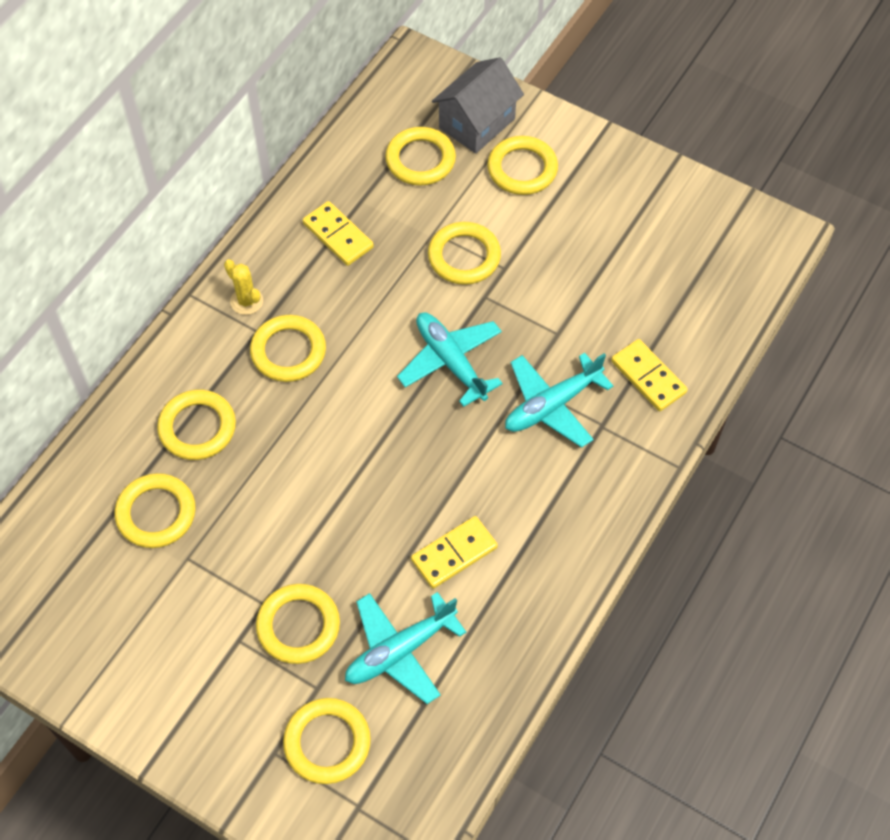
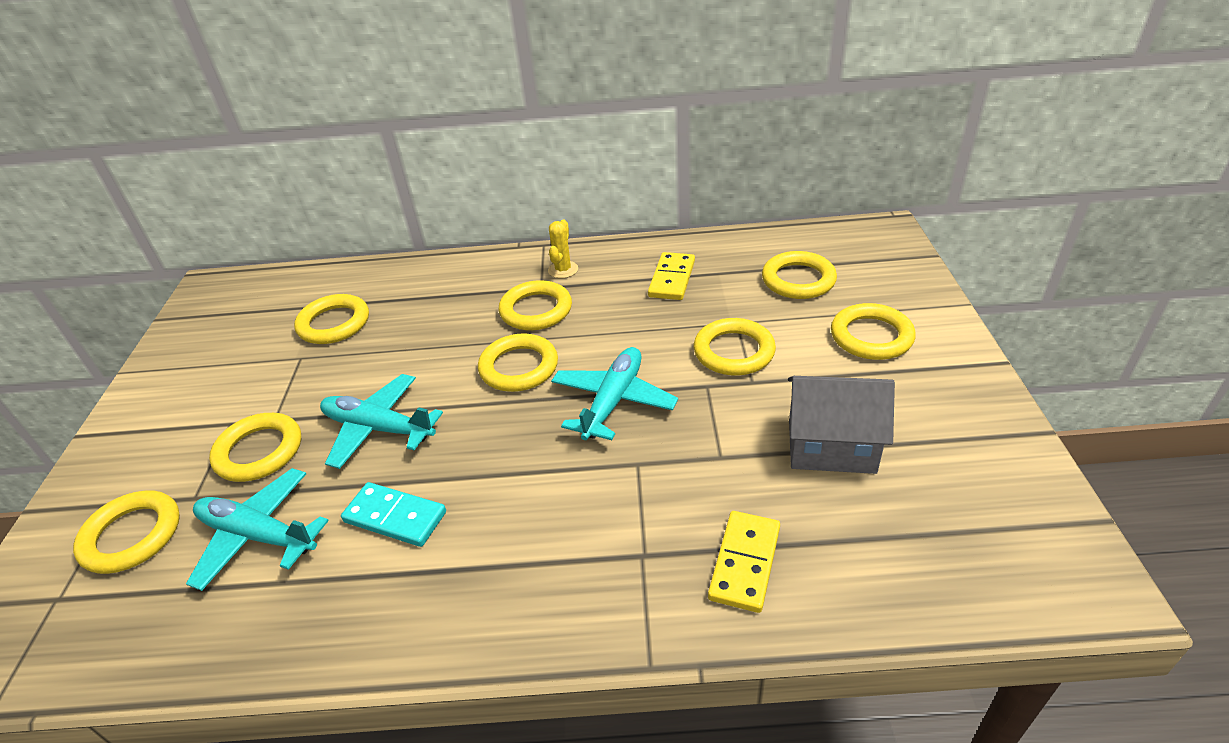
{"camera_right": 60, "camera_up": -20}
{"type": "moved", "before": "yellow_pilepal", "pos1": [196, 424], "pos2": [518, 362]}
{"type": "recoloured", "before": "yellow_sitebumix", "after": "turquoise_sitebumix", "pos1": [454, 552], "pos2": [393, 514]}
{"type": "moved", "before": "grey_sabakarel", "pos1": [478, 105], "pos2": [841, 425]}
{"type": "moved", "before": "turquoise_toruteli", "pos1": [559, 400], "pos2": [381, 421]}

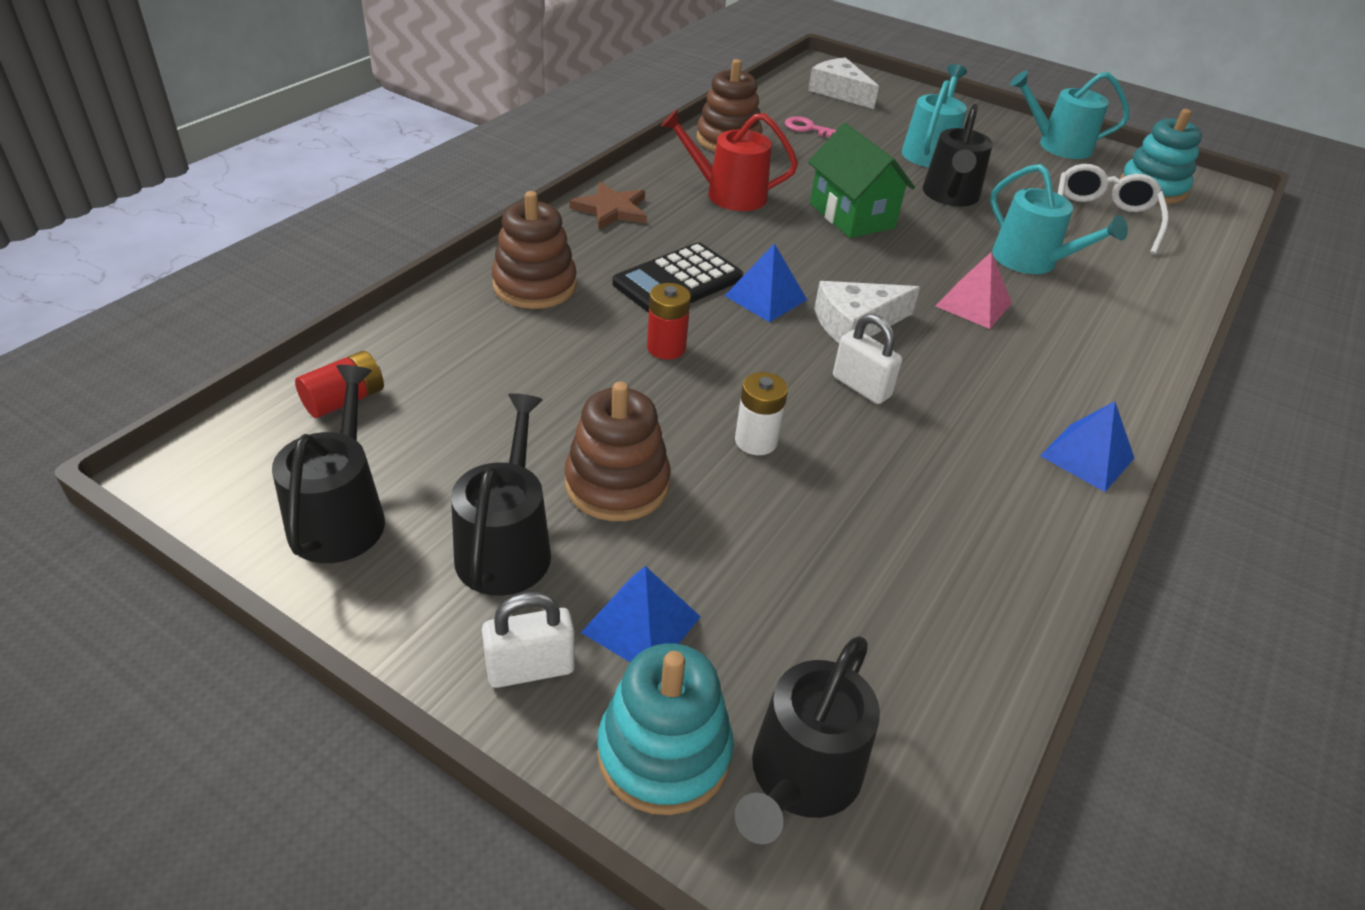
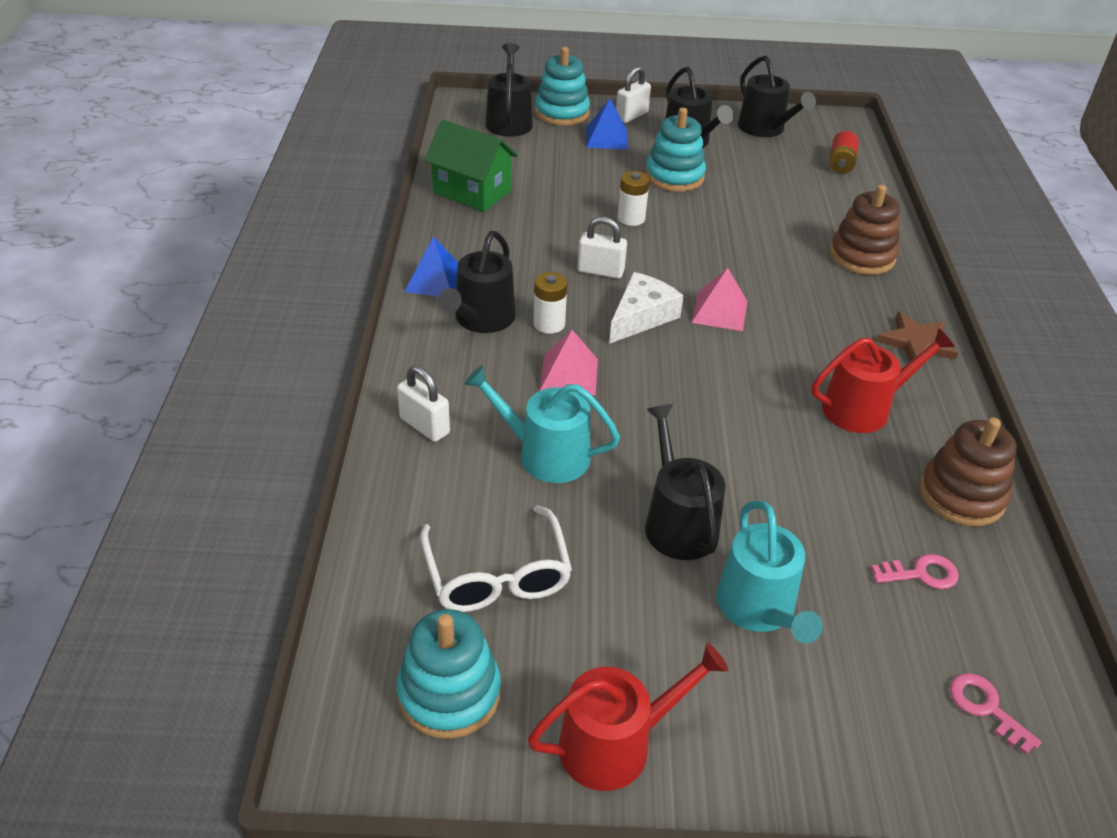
{"camera_right": 150, "camera_up": 0}
{"type": "recoloured", "before": "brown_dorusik", "after": "turquoise_dorusik", "pos1": [617, 451], "pos2": [675, 150]}
{"type": "removed", "before": "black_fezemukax", "pos1": [677, 277]}
{"type": "removed", "before": "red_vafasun", "pos1": [669, 321]}
{"type": "recoloured", "before": "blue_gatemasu", "after": "pink_gatemasu", "pos1": [766, 282], "pos2": [719, 299]}
{"type": "replaced", "before": "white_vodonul", "after": "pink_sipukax", "pos1": [843, 83], "pos2": [996, 713]}
{"type": "moved", "before": "green_sabakarel", "pos1": [861, 180], "pos2": [471, 166]}
{"type": "recoloured", "before": "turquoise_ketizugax", "after": "red_ketizugax", "pos1": [1070, 115], "pos2": [628, 717]}
{"type": "added", "after": "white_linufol", "pos2": [423, 403]}
{"type": "added", "after": "black_ketizugax", "pos2": [477, 282]}
{"type": "added", "after": "white_vafasun", "pos2": [550, 303]}

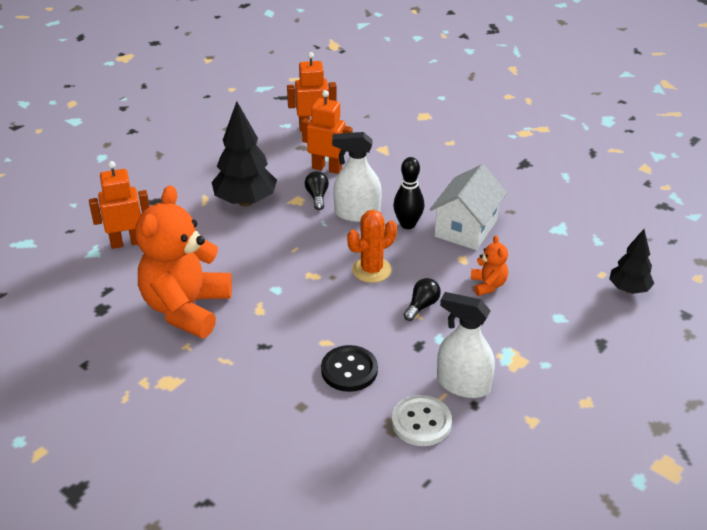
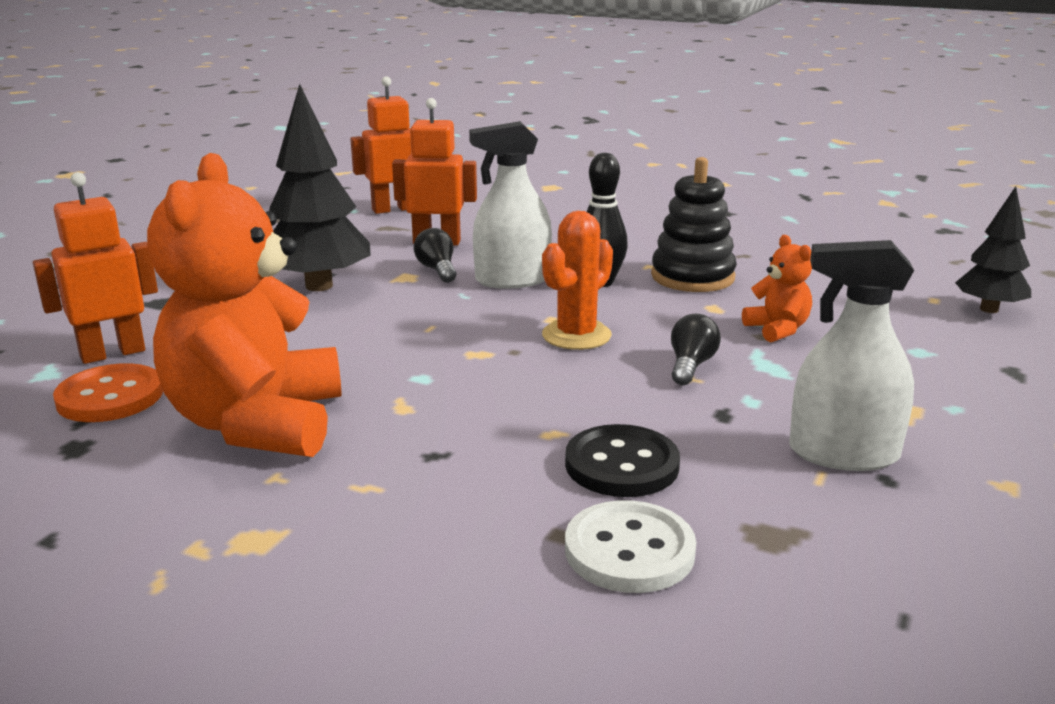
{"camera_right": -15, "camera_up": -15}
{"type": "moved", "before": "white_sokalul", "pos1": [422, 420], "pos2": [630, 546]}
{"type": "replaced", "before": "white_sabakarel", "after": "black_dorusik", "pos1": [468, 207], "pos2": [694, 224]}
{"type": "added", "after": "orange_sokalul", "pos2": [108, 392]}

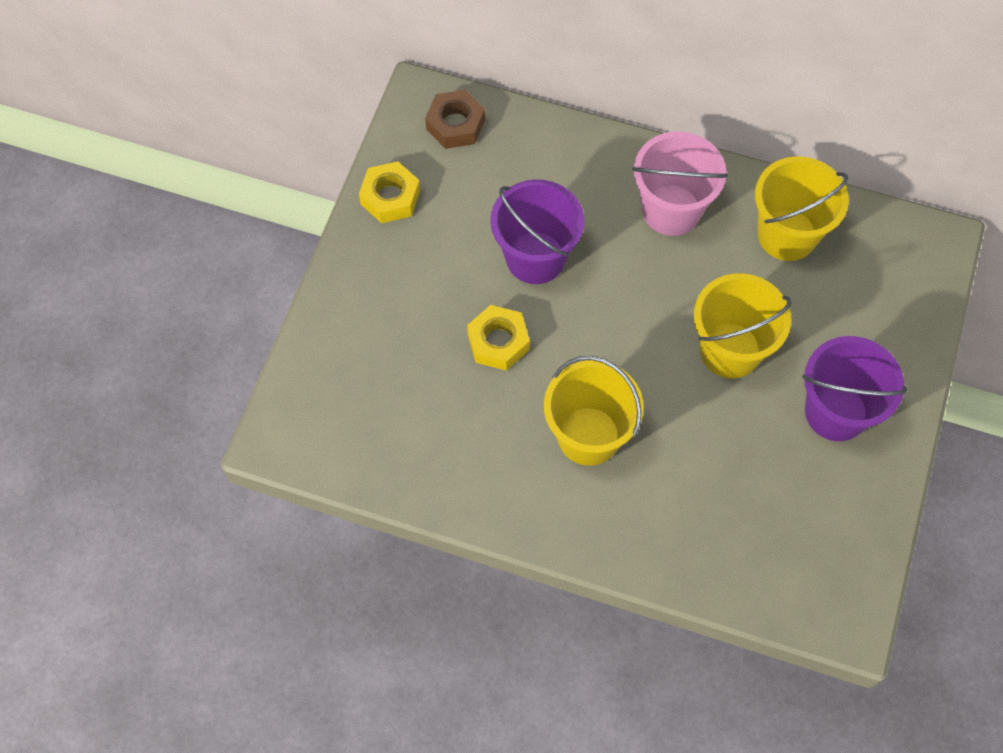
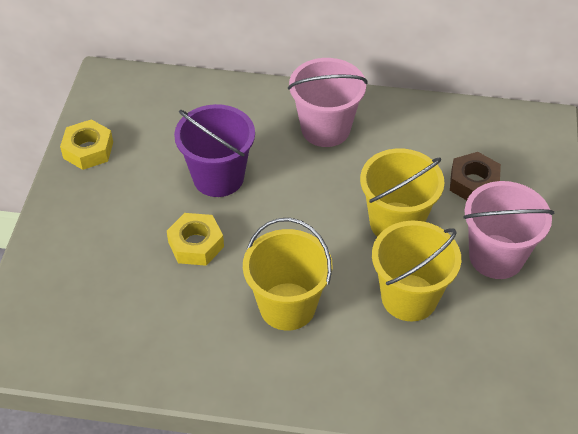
{"camera_right": -10, "camera_up": -15}
{"type": "moved", "before": "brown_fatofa", "pos1": [455, 119], "pos2": [475, 176]}
{"type": "moved", "before": "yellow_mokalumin", "pos1": [802, 208], "pos2": [416, 271]}
{"type": "recoloured", "before": "purple_mokalumin", "after": "pink_mokalumin", "pos1": [854, 388], "pos2": [508, 230]}

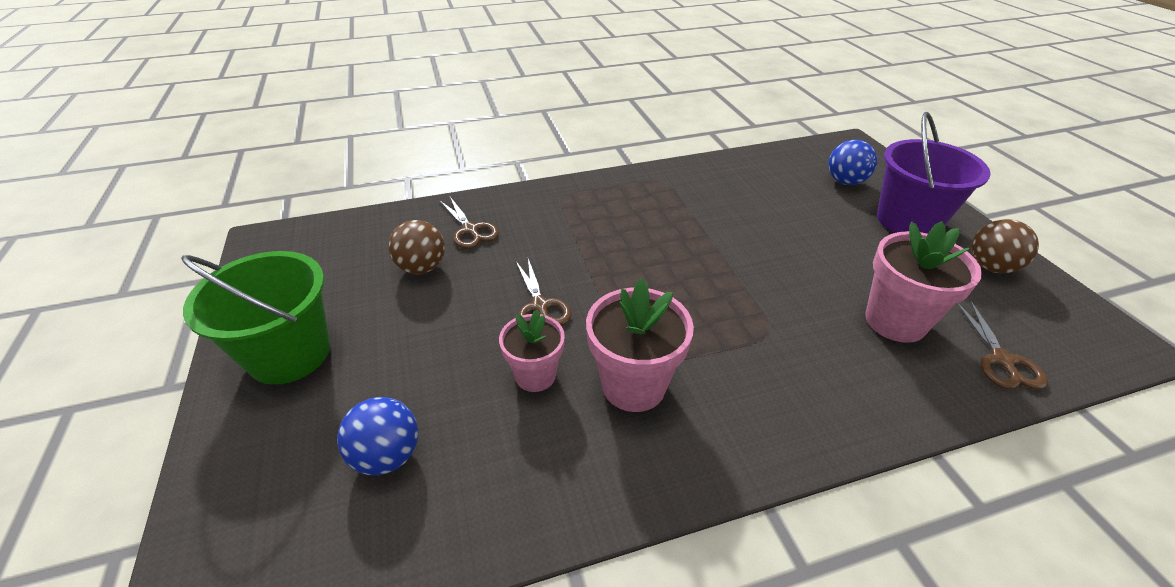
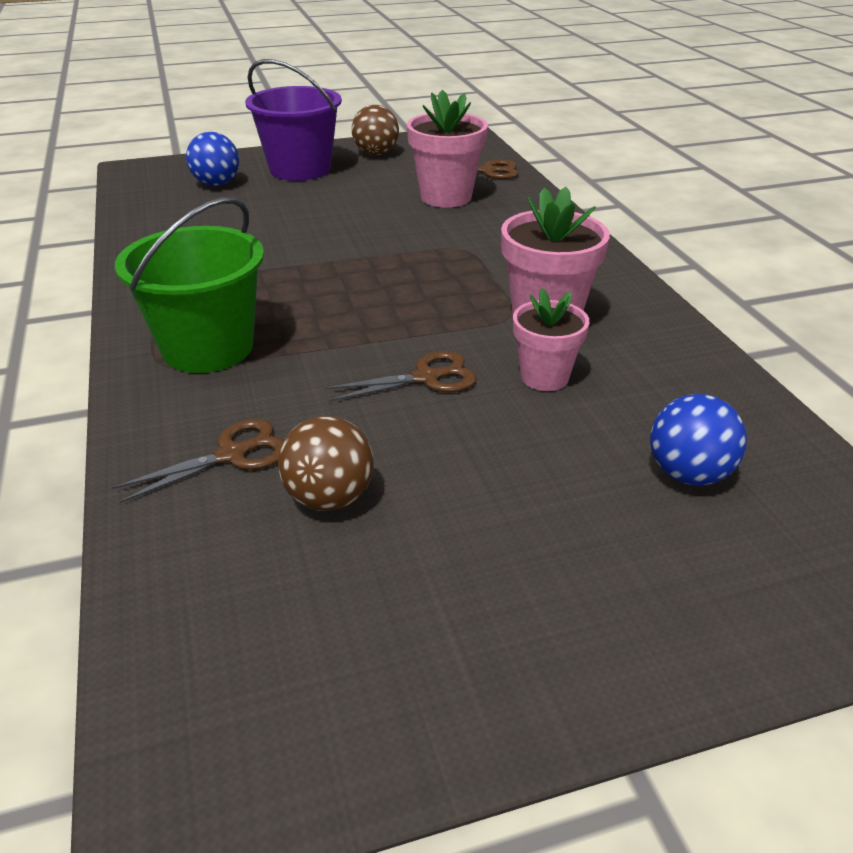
{"camera_right": -90, "camera_up": -5}
{"type": "moved", "before": "green_mokalumin", "pos1": [255, 318], "pos2": [189, 285]}

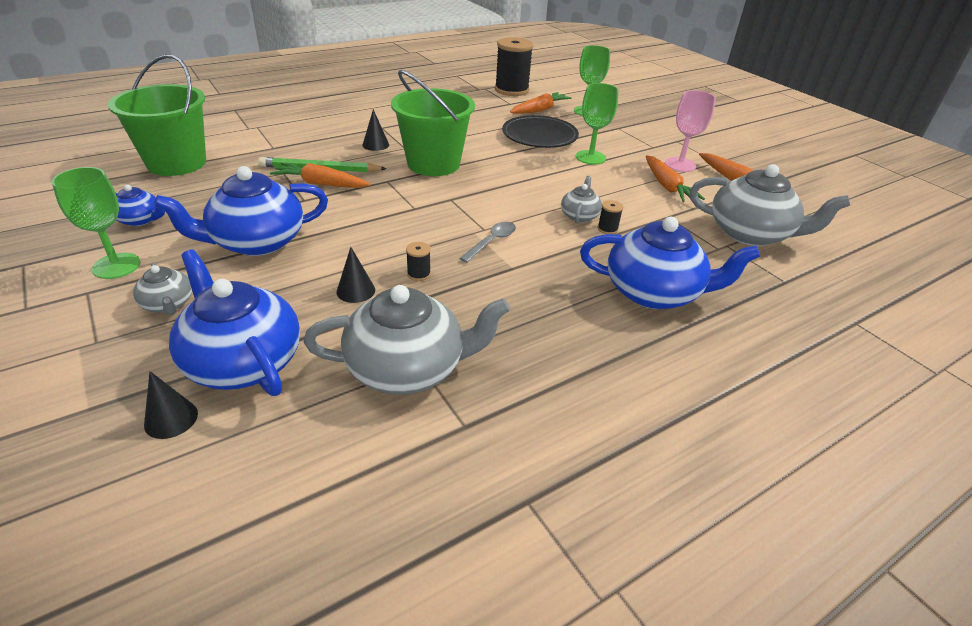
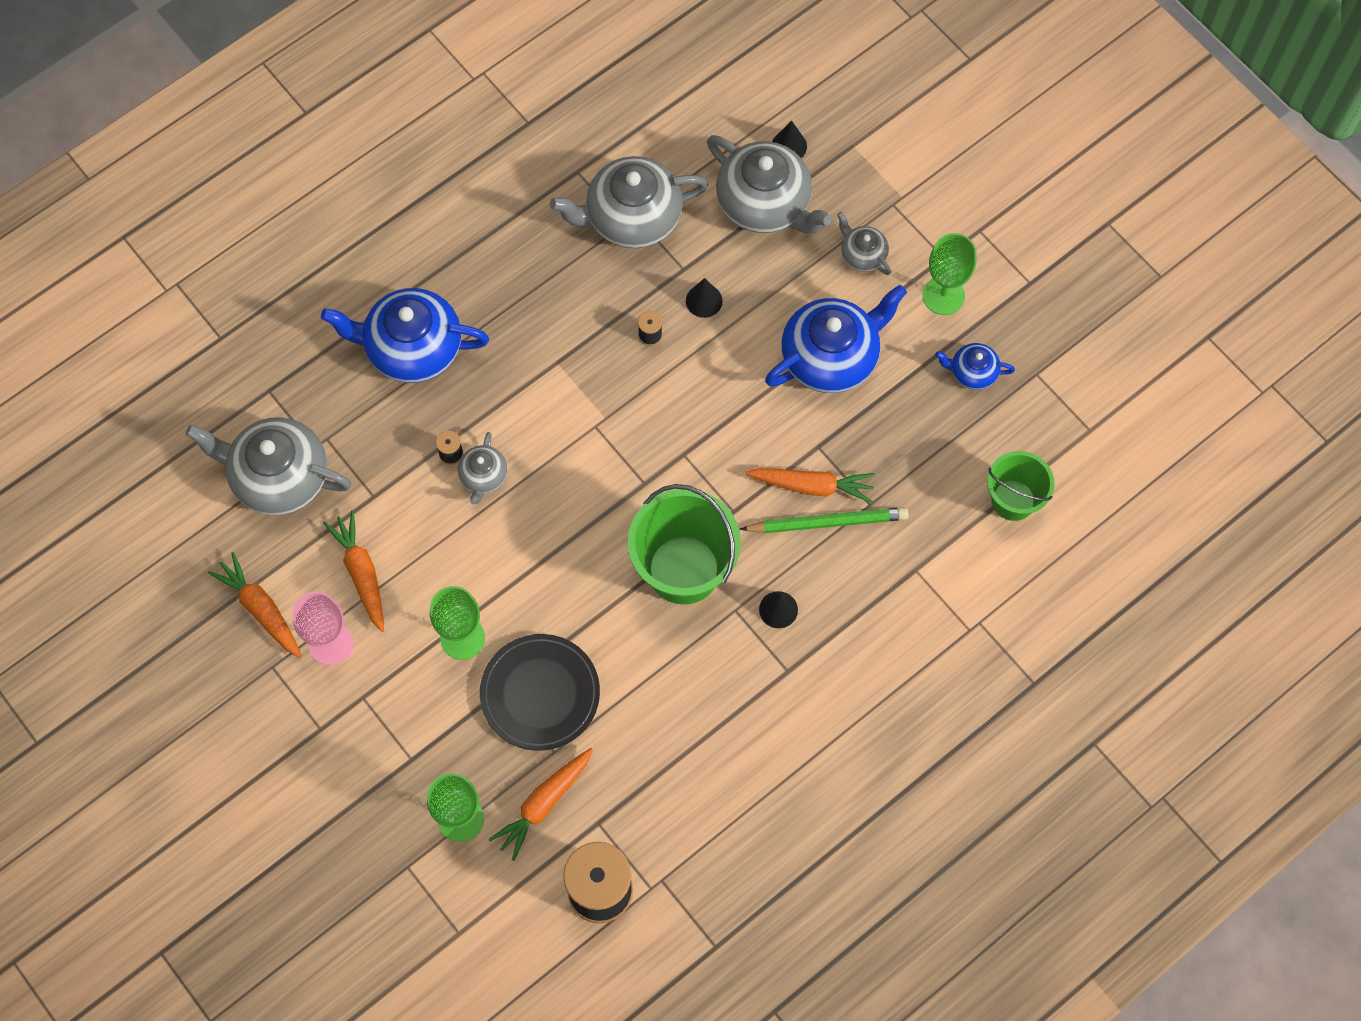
{"camera_right": 175, "camera_up": 30}
{"type": "resized", "before": "green_mokalumin", "pos1": [157, 115], "pos2": [1021, 486], "scale": 0.61}
{"type": "recoloured", "before": "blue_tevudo", "after": "grey_tevudo", "pos1": [234, 323], "pos2": [769, 184]}
{"type": "removed", "before": "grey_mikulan", "pos1": [487, 242]}

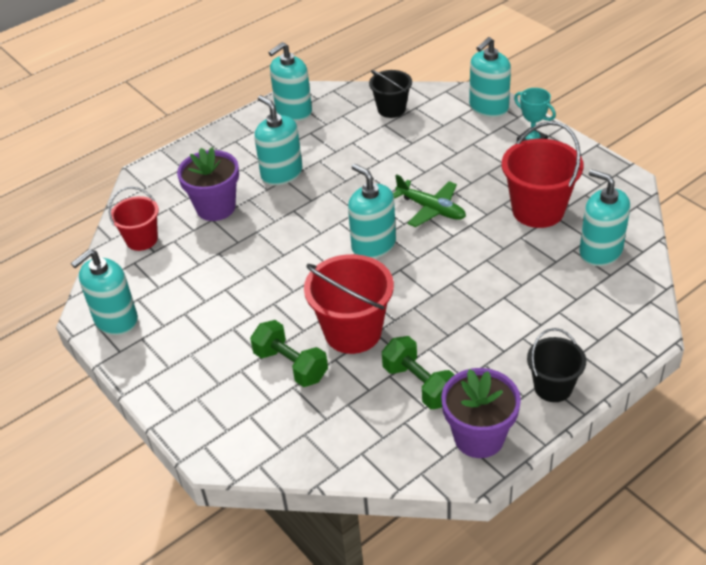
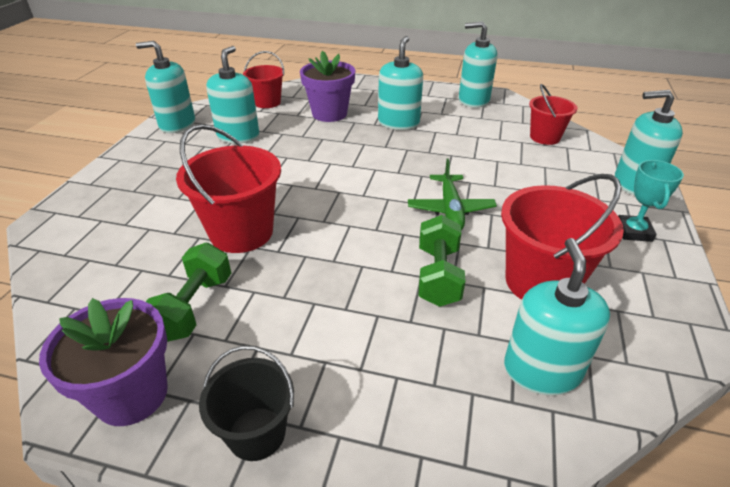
{"camera_right": 50, "camera_up": -5}
{"type": "moved", "before": "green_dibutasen", "pos1": [289, 353], "pos2": [442, 261]}
{"type": "moved", "before": "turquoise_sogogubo", "pos1": [372, 211], "pos2": [232, 95]}
{"type": "recoloured", "before": "black_mokalumin", "after": "red_mokalumin", "pos1": [390, 94], "pos2": [553, 114]}

